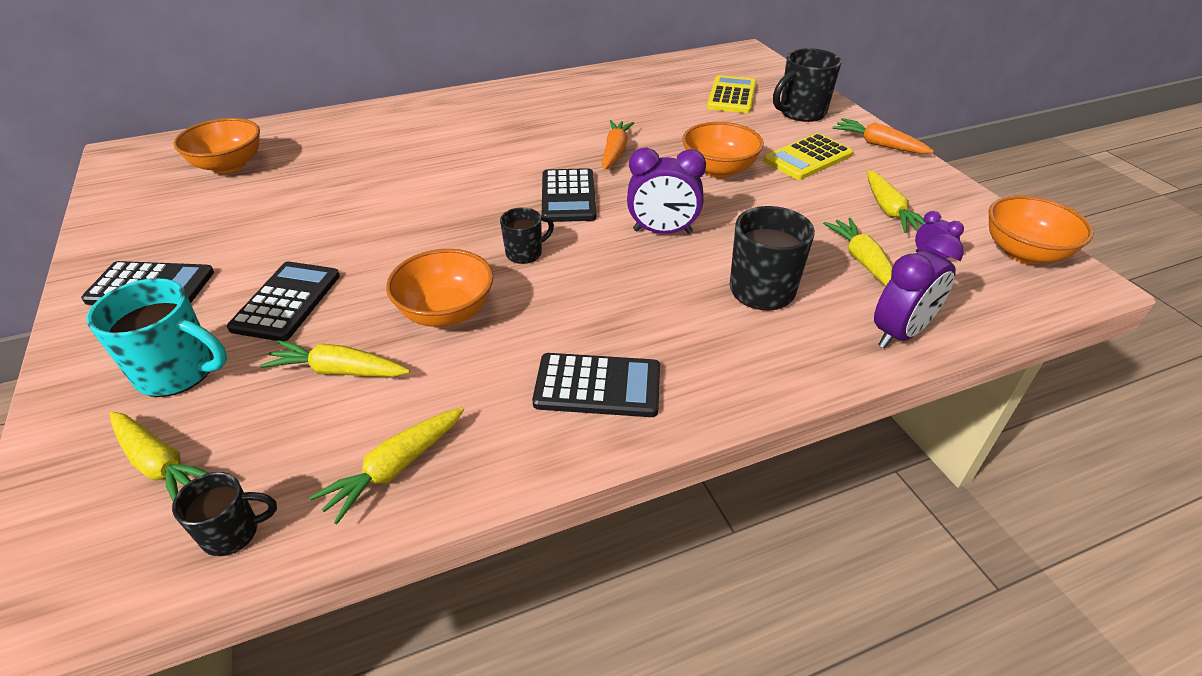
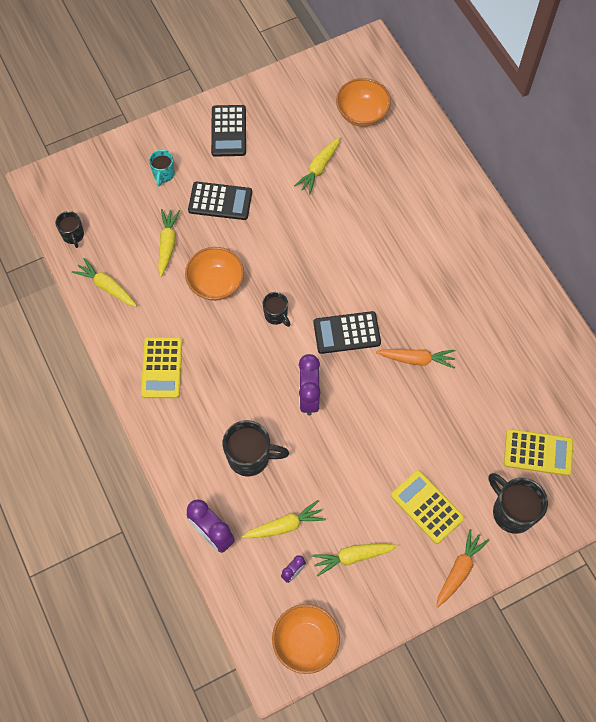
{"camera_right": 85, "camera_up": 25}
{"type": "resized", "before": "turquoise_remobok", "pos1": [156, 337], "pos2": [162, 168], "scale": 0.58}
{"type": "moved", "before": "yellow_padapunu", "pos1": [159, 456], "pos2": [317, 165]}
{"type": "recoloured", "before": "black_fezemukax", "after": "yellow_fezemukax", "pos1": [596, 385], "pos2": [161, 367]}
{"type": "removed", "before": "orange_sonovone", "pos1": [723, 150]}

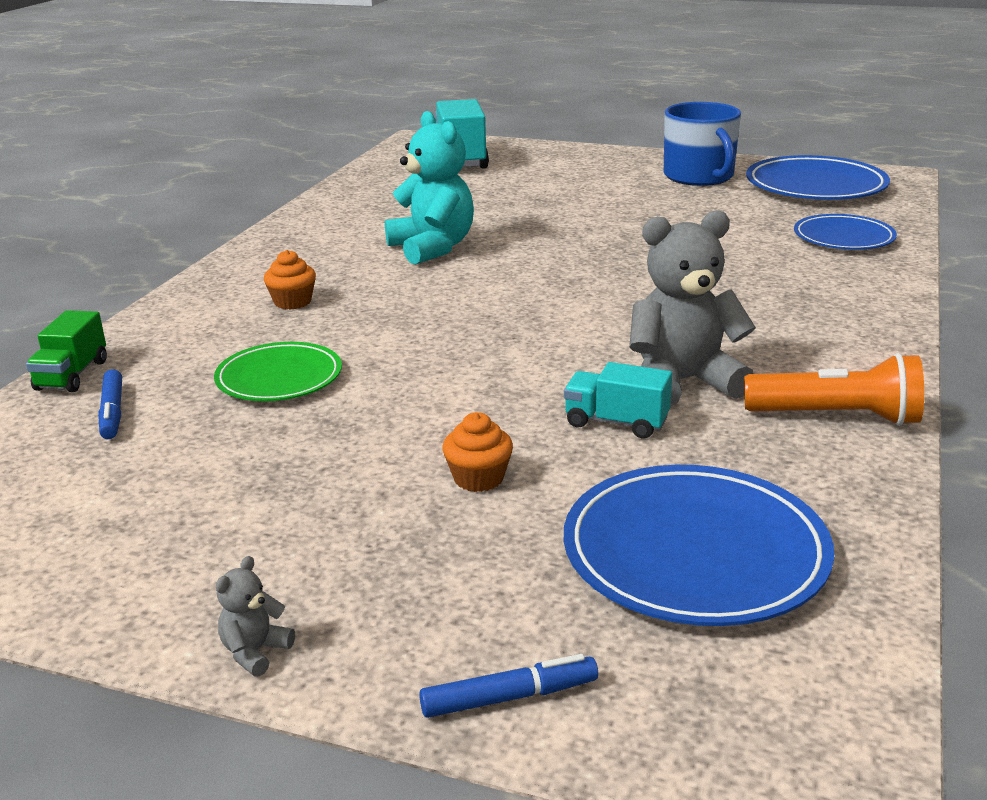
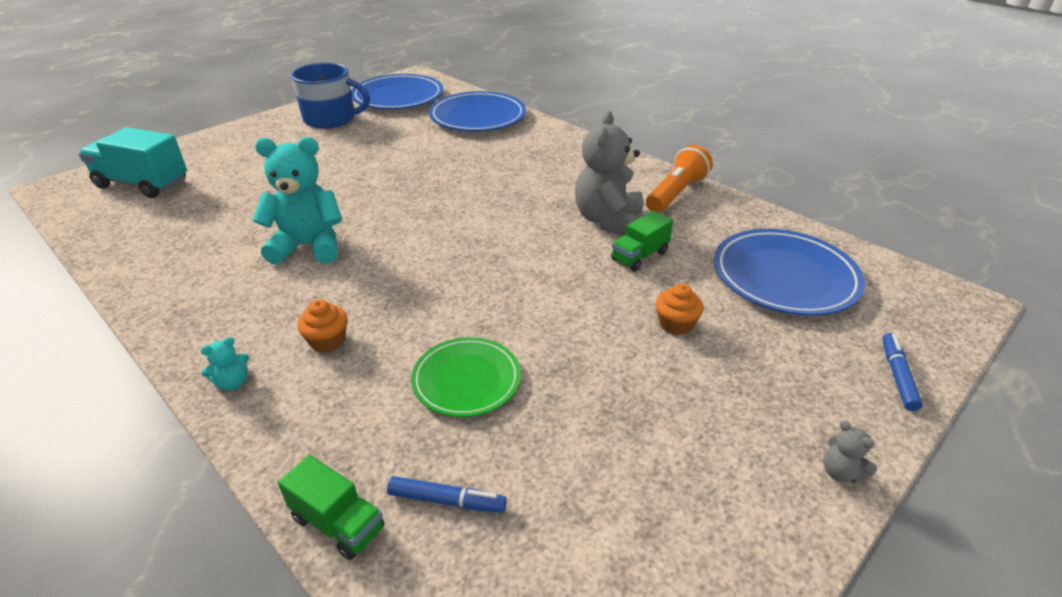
{"camera_right": -65, "camera_up": 10}
{"type": "recoloured", "before": "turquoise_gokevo", "after": "green_gokevo", "pos1": [618, 400], "pos2": [642, 241]}
{"type": "resized", "before": "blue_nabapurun", "pos1": [845, 232], "pos2": [477, 111], "scale": 1.59}
{"type": "added", "after": "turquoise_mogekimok", "pos2": [224, 364]}

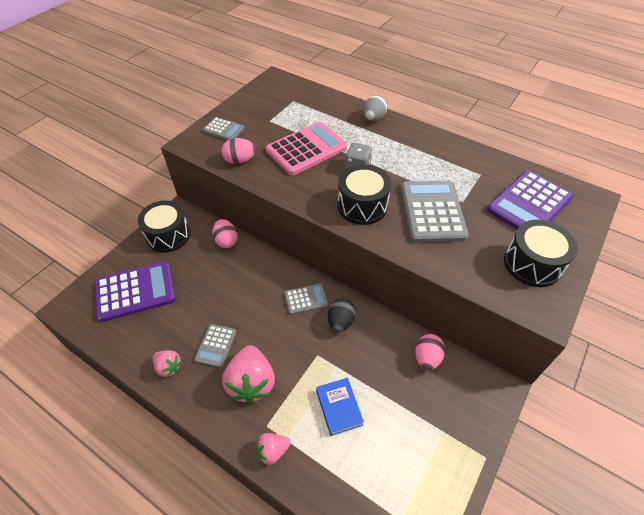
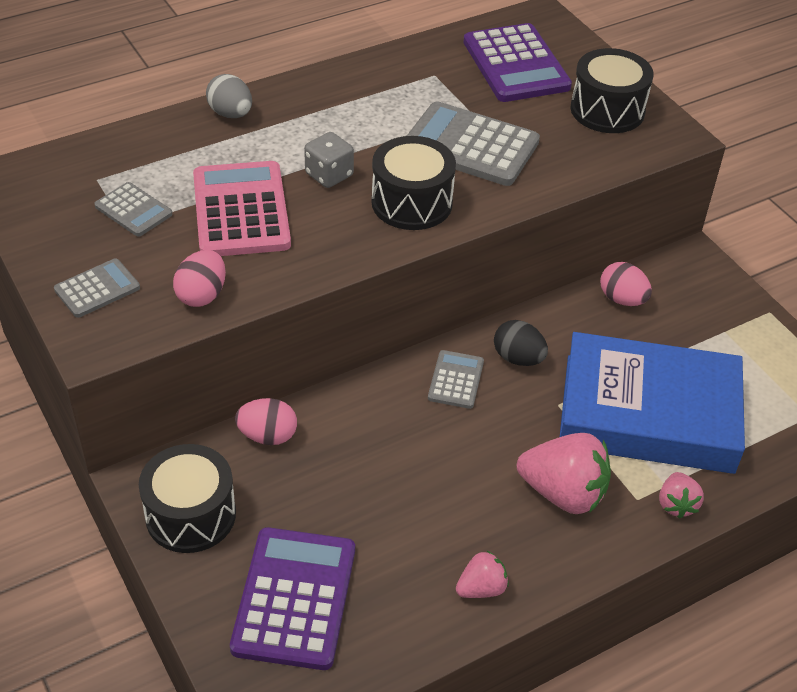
{"camera_right": -65, "camera_up": -5}
{"type": "moved", "before": "grey_fezemukax", "pos1": [215, 346], "pos2": [133, 209]}
{"type": "resized", "before": "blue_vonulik", "pos1": [340, 407], "pos2": [652, 403], "scale": 2.46}

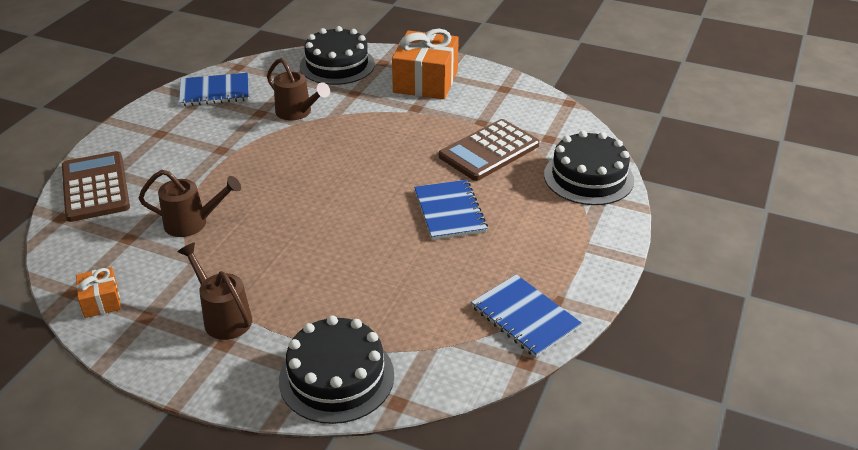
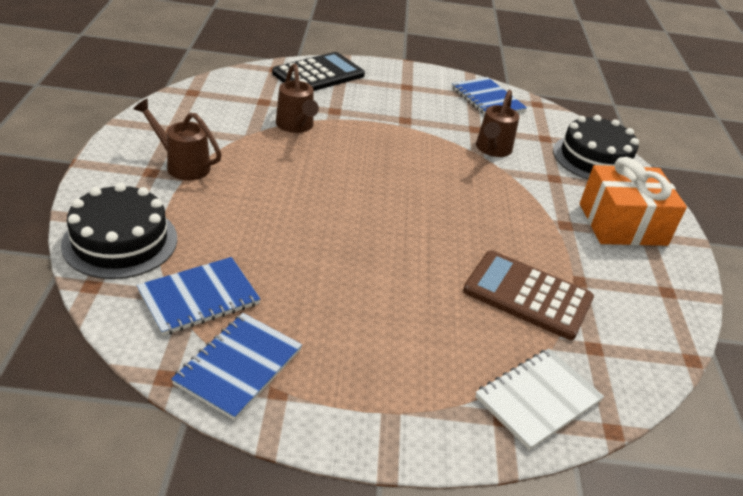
{"camera_right": 65, "camera_up": 0}
{"type": "recoloured", "before": "brown_fezemukax", "after": "black_fezemukax", "pos1": [96, 186], "pos2": [318, 71]}
{"type": "removed", "before": "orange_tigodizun", "pos1": [98, 292]}
{"type": "turned", "before": "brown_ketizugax", "pos1": [214, 291], "pos2": [177, 140], "turn": -90}
{"type": "moved", "before": "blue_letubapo", "pos1": [451, 210], "pos2": [198, 296]}
{"type": "replaced", "before": "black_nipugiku", "after": "white_letubapo", "pos1": [589, 167], "pos2": [539, 399]}

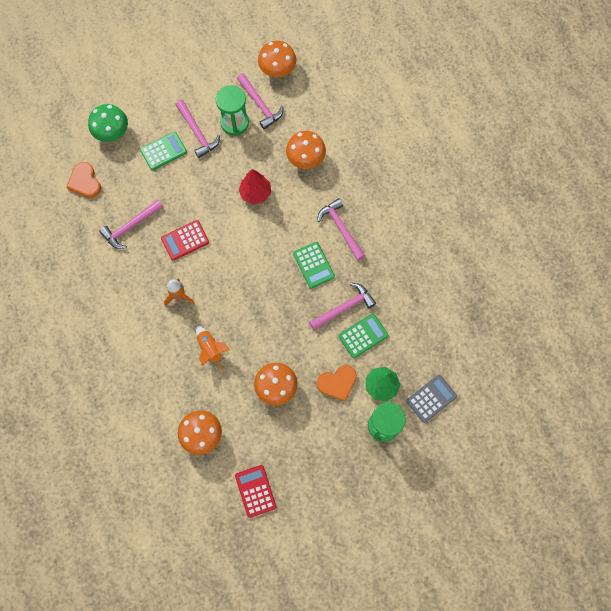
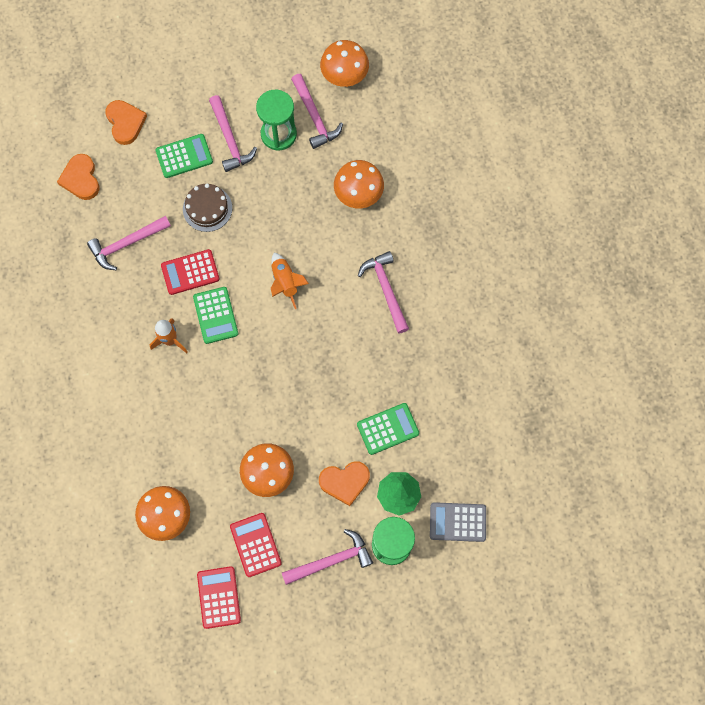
{"camera_right": 10, "camera_up": 0}
{"type": "replaced", "before": "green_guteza", "after": "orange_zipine", "pos1": [108, 123], "pos2": [126, 122]}
{"type": "moved", "before": "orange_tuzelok", "pos1": [213, 348], "pos2": [290, 280]}
{"type": "removed", "before": "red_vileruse", "pos1": [255, 187]}
{"type": "moved", "before": "green_fezemukax", "pos1": [314, 265], "pos2": [215, 315]}
{"type": "moved", "before": "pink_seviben", "pos1": [342, 306], "pos2": [327, 557]}
{"type": "turned", "before": "grey_fezemukax", "pos1": [431, 399], "pos2": [458, 522], "turn": -150}
{"type": "added", "after": "brown_nipugiku", "pos2": [207, 208]}
{"type": "added", "after": "red_fezemukax", "pos2": [256, 545]}

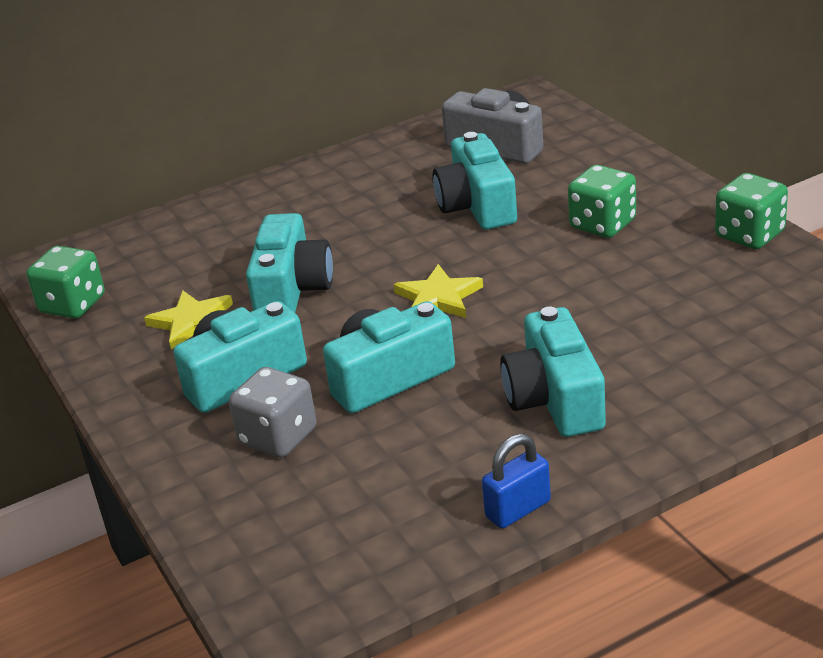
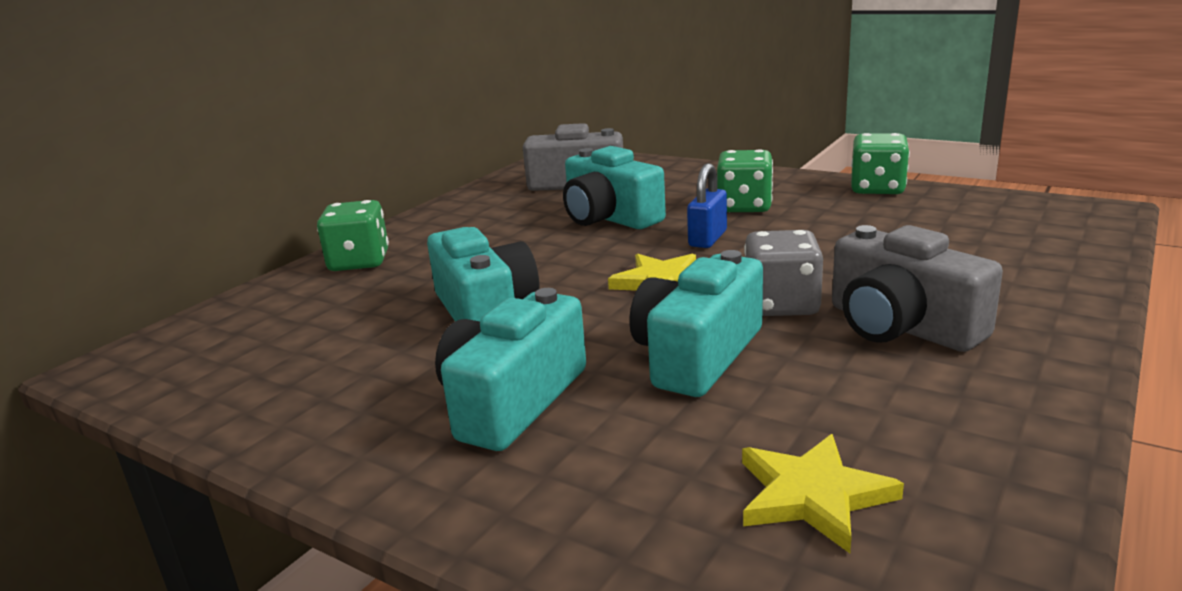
{"camera_right": -30, "camera_up": -10}
{"type": "moved", "before": "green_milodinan", "pos1": [66, 282], "pos2": [353, 235]}
{"type": "moved", "before": "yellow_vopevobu", "pos1": [188, 320], "pos2": [823, 493]}
{"type": "moved", "before": "grey_milodinan", "pos1": [272, 412], "pos2": [783, 273]}
{"type": "moved", "before": "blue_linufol", "pos1": [516, 481], "pos2": [707, 205]}
{"type": "recoloured", "before": "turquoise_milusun", "after": "grey_milusun", "pos1": [553, 372], "pos2": [917, 288]}

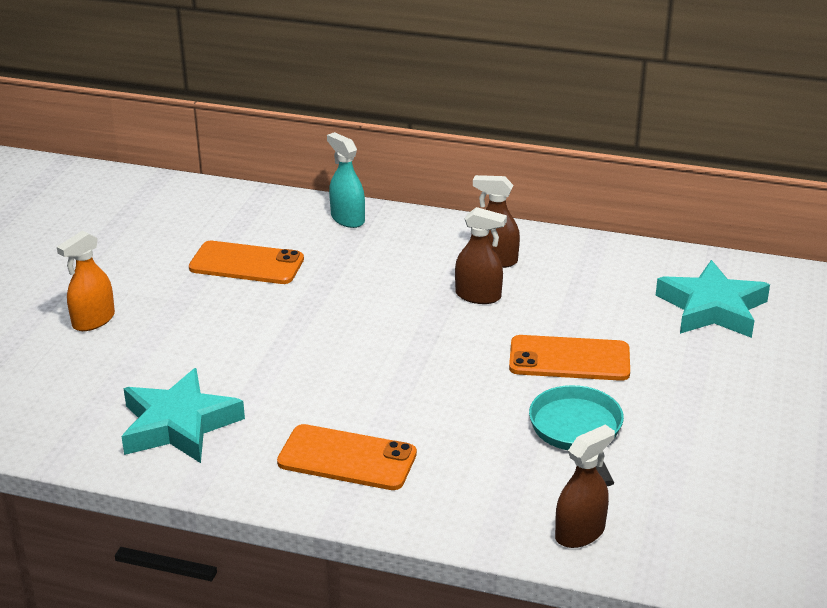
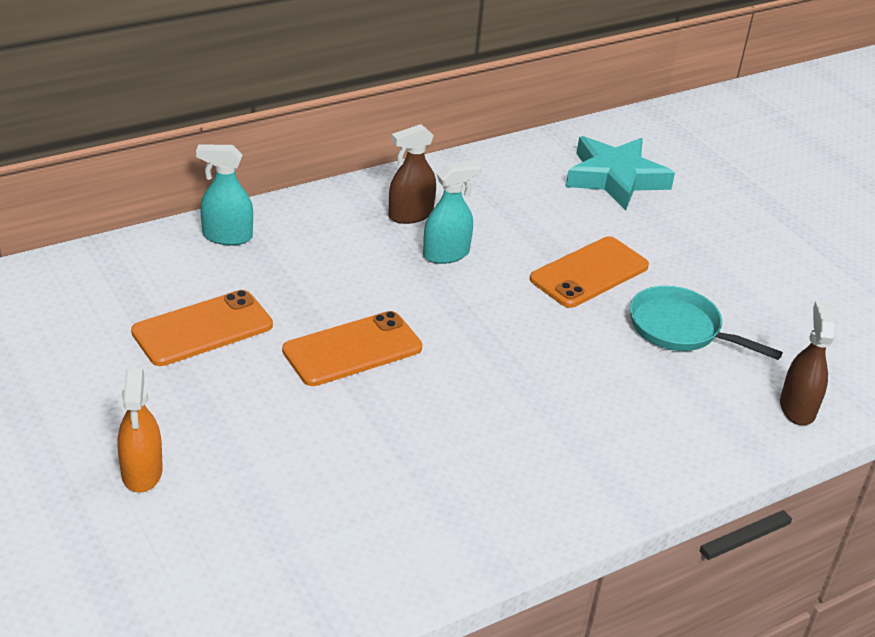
{"camera_right": -50, "camera_up": 5}
{"type": "removed", "before": "turquoise_vopevobu", "pos1": [183, 415]}
{"type": "moved", "before": "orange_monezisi", "pos1": [347, 457], "pos2": [352, 348]}
{"type": "recoloured", "before": "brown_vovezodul", "after": "turquoise_vovezodul", "pos1": [481, 255], "pos2": [452, 212]}

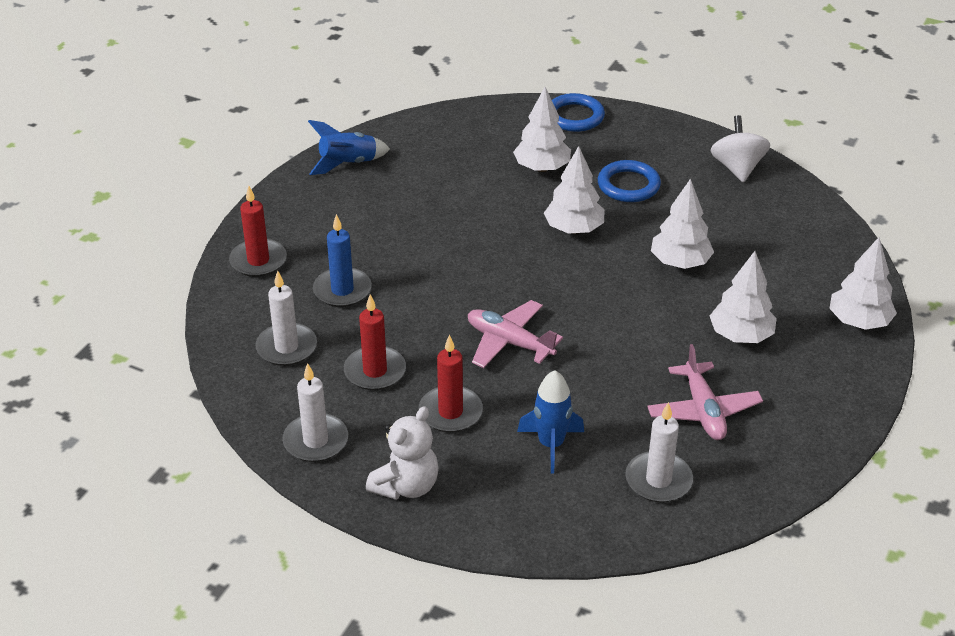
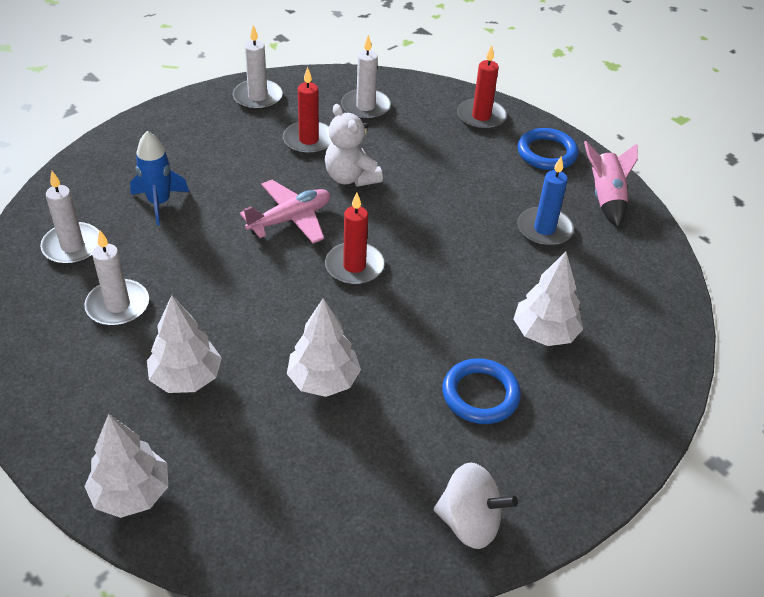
{"camera_right": 110, "camera_up": 5}
{"type": "recoloured", "before": "blue_tuzelok", "after": "pink_tuzelok", "pos1": [349, 147], "pos2": [611, 184]}
{"type": "moved", "before": "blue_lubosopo", "pos1": [342, 260], "pos2": [545, 201]}
{"type": "moved", "before": "white_mogekimok", "pos1": [402, 453], "pos2": [354, 145]}
{"type": "moved", "before": "red_lubosopo", "pos1": [451, 383], "pos2": [355, 238]}
{"type": "removed", "before": "white_vileruse", "pos1": [574, 190]}
{"type": "moved", "before": "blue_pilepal", "pos1": [578, 112], "pos2": [548, 149]}
{"type": "replaced", "before": "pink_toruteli", "after": "white_lubosopo", "pos1": [705, 392], "pos2": [116, 278]}

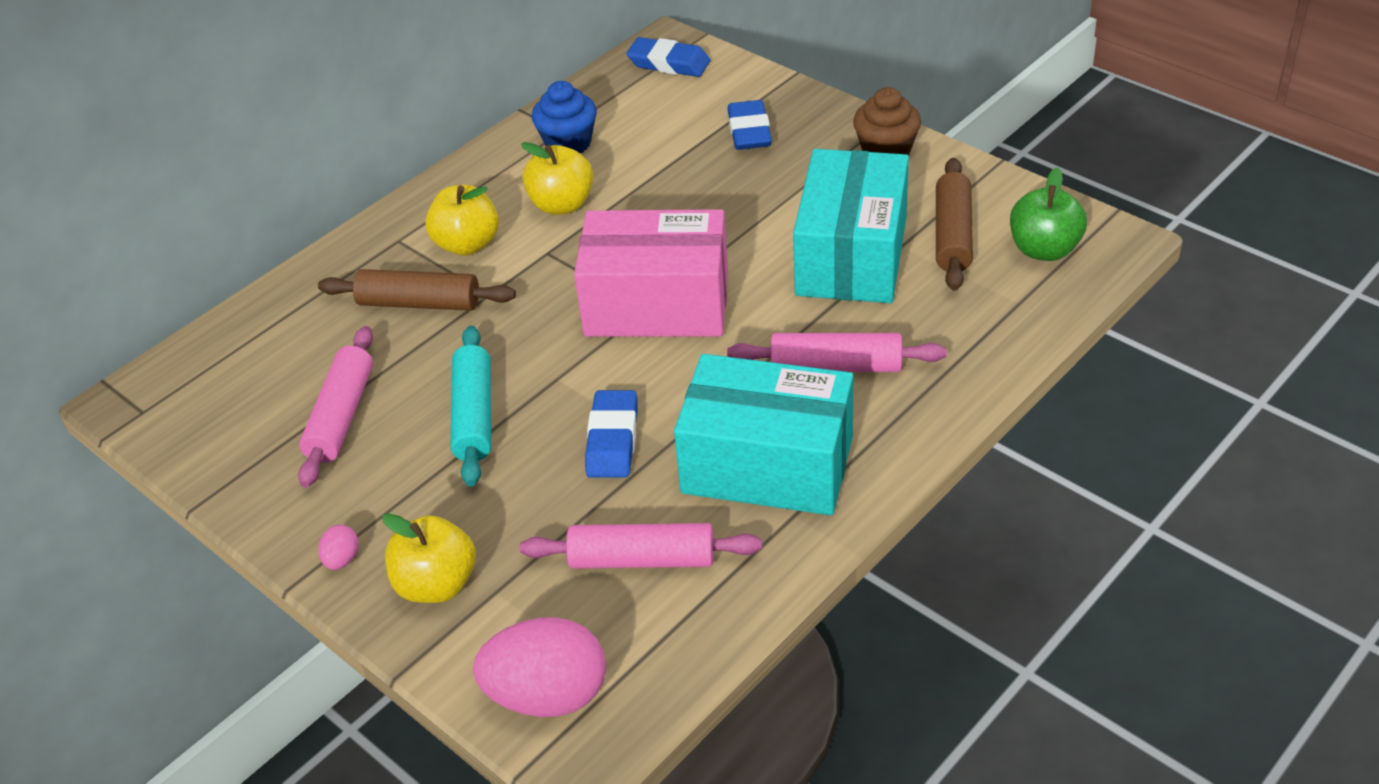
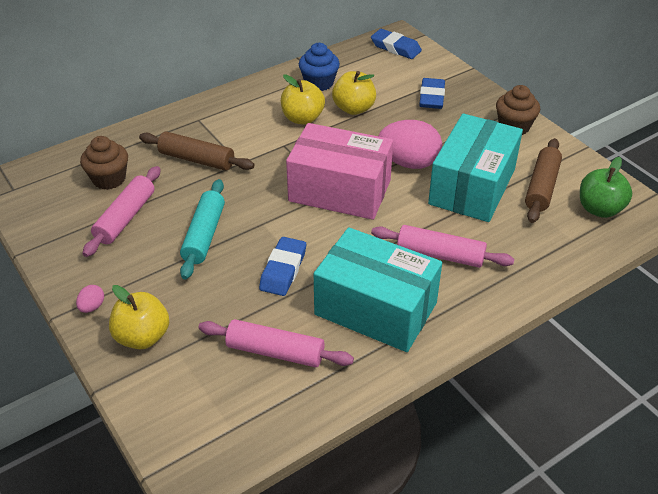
{"camera_right": 10, "camera_up": 0}
{"type": "moved", "before": "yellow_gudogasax", "pos1": [462, 220], "pos2": [354, 93]}
{"type": "moved", "before": "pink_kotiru", "pos1": [539, 667], "pos2": [410, 144]}
{"type": "added", "after": "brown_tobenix", "pos2": [104, 163]}

